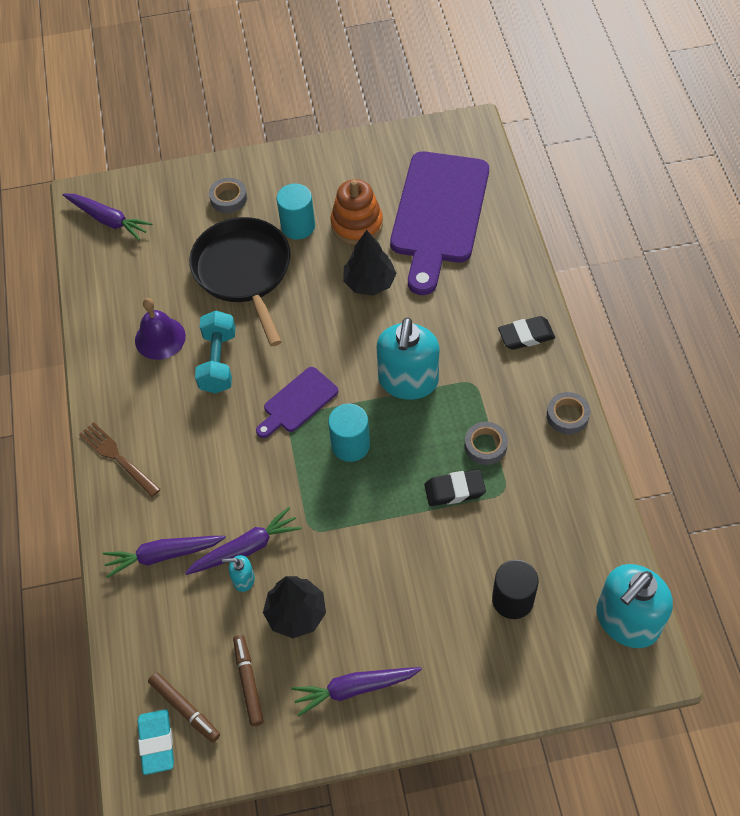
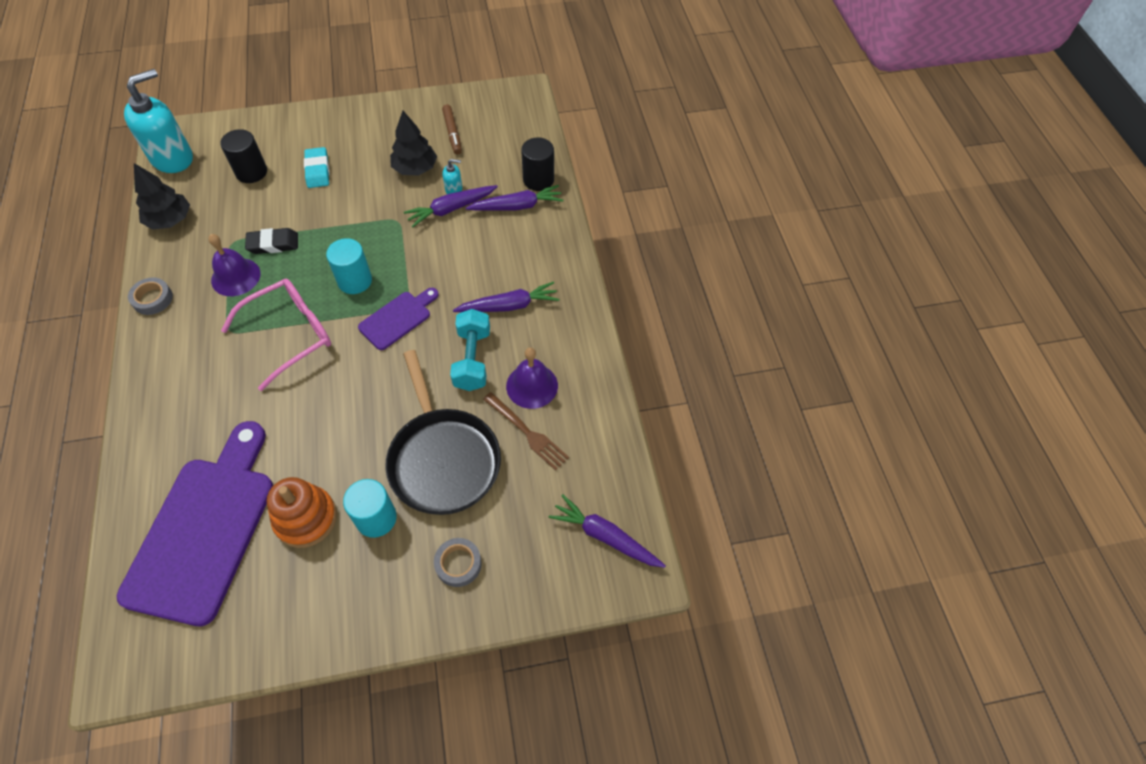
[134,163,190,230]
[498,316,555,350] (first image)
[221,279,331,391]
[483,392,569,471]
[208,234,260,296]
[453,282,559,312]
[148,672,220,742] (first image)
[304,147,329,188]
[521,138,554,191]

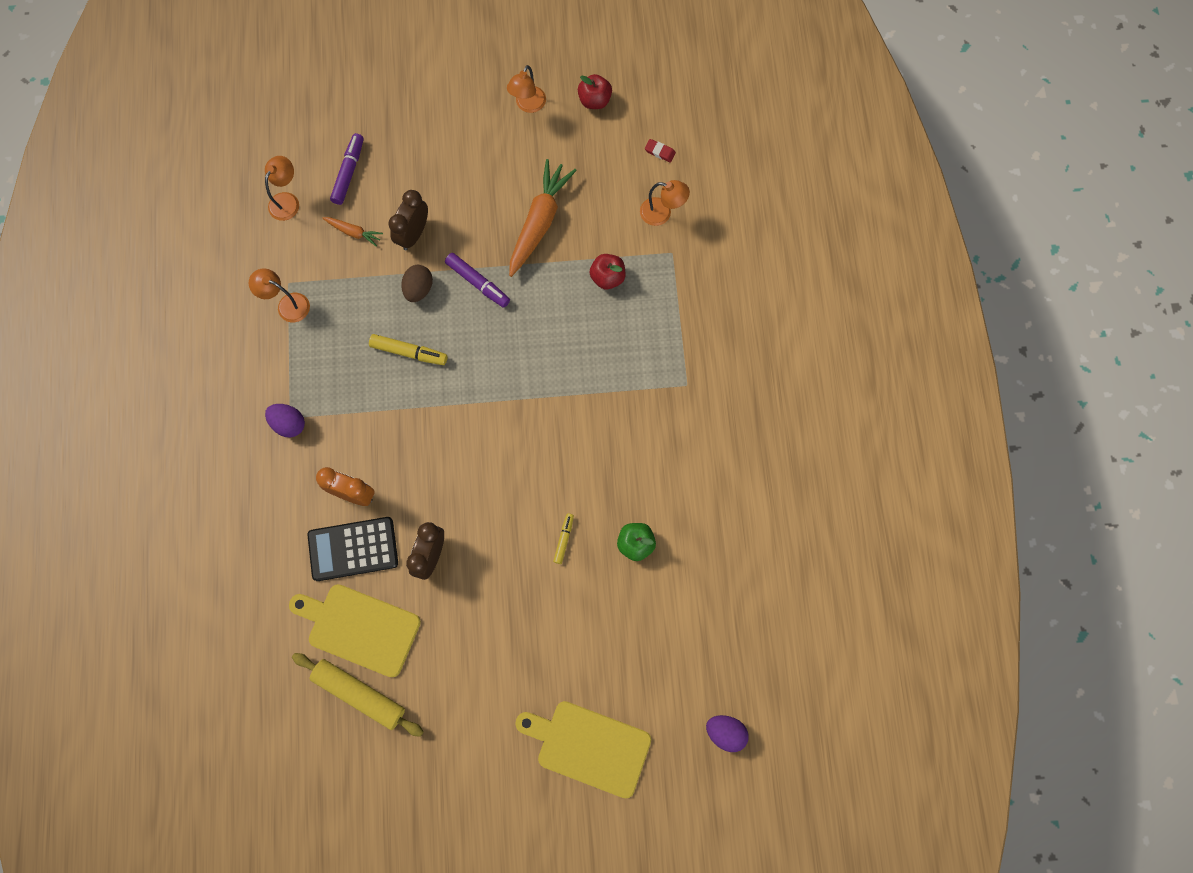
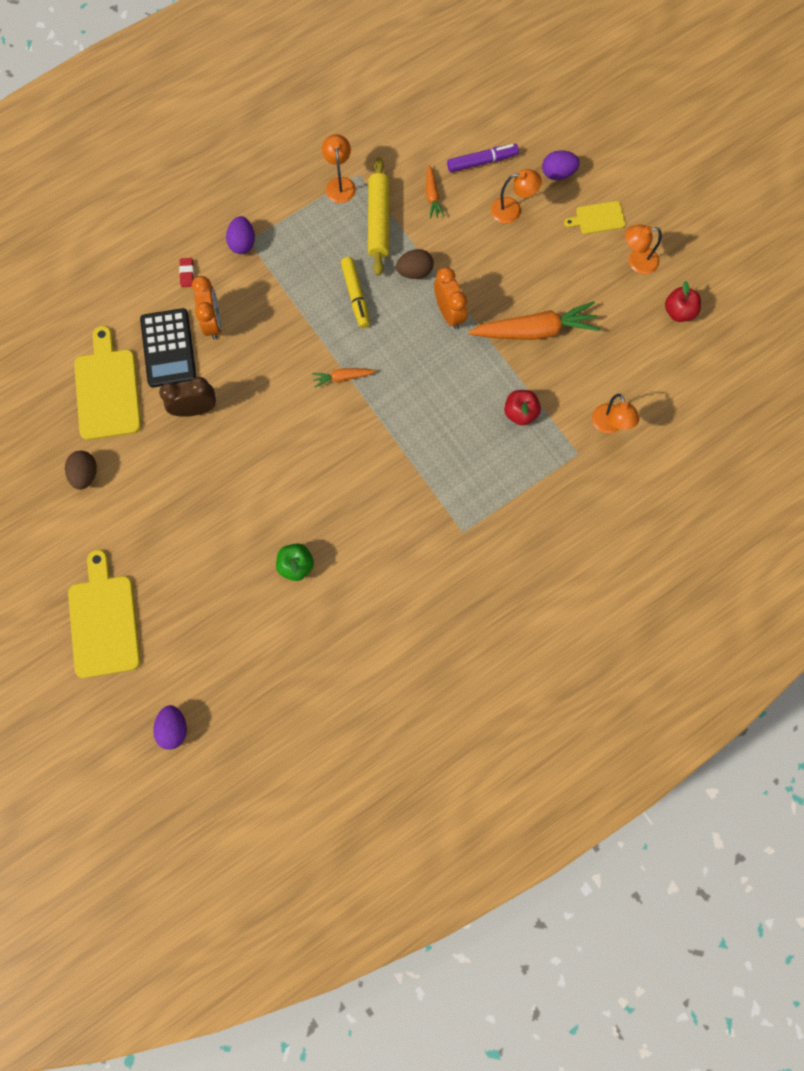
[179,258,194,287]
[491,169,542,223]
[388,190,428,250] (first image)
[434,267,467,329]
[553,513,574,564] (first image)
[140,308,196,388]
[368,157,389,276]
[542,150,580,180]
[564,201,626,234]
[312,368,376,388]
[65,451,97,490]

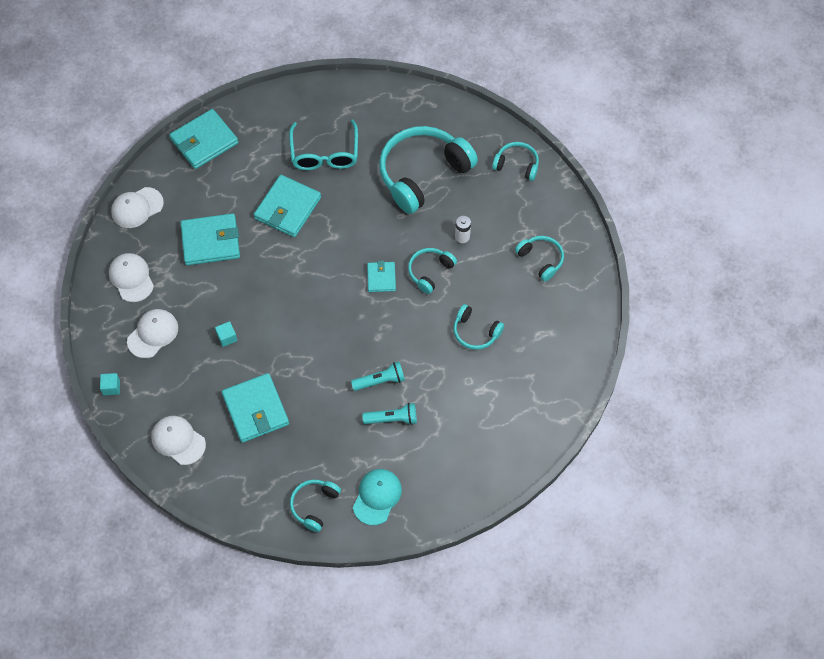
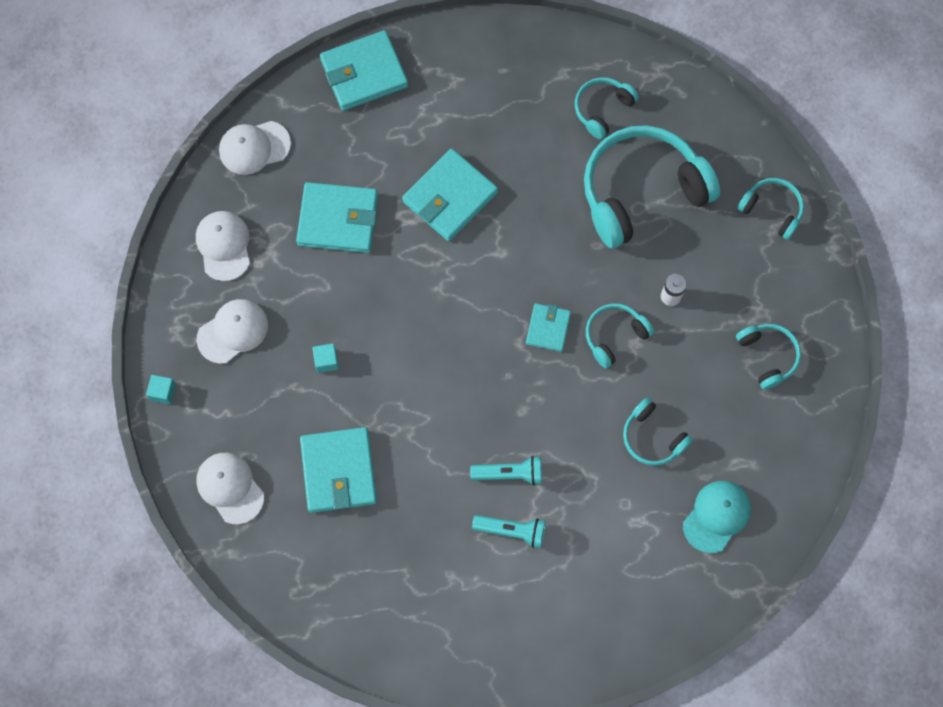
[289,120,358,170] (first image)
[683,481,751,553]
[575,77,639,139]

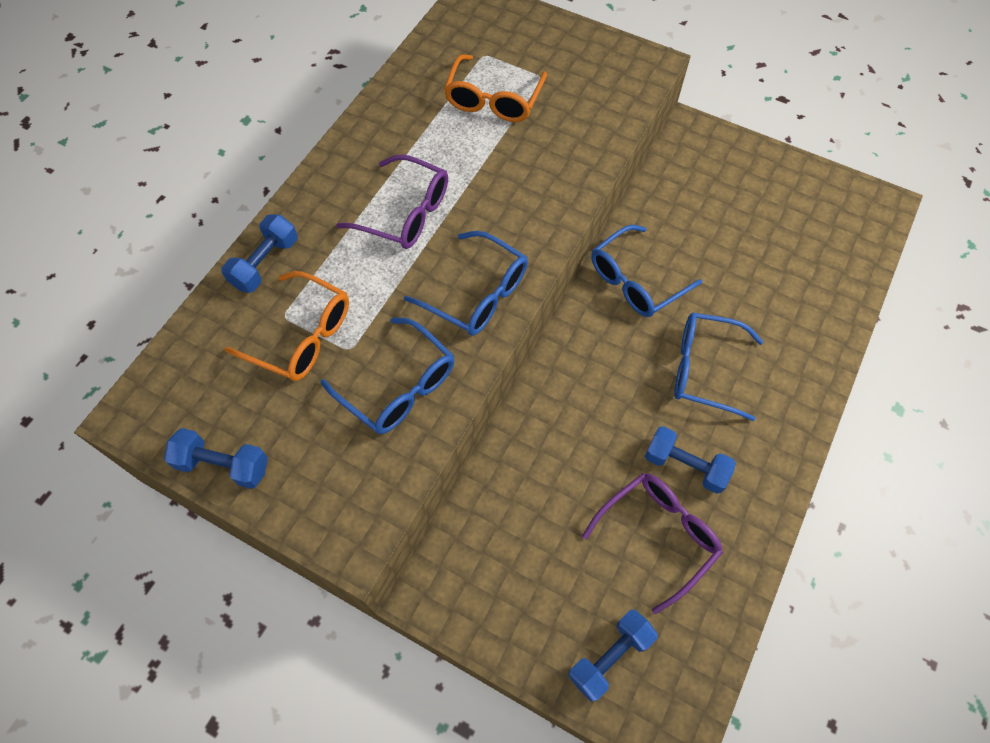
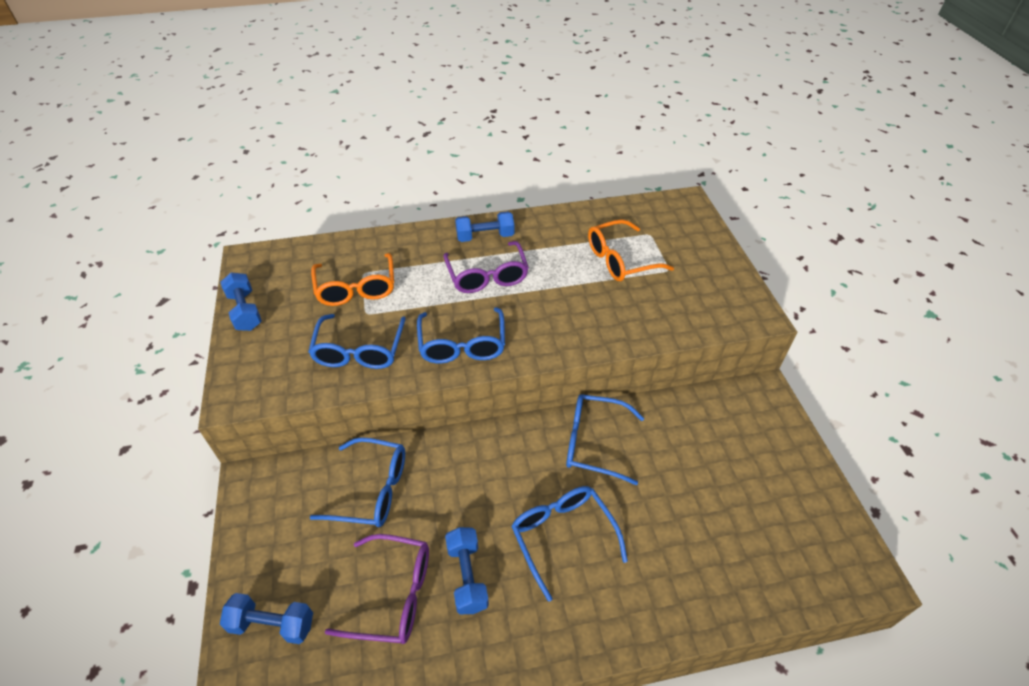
[455,211,514,242]
[309,437,405,527]

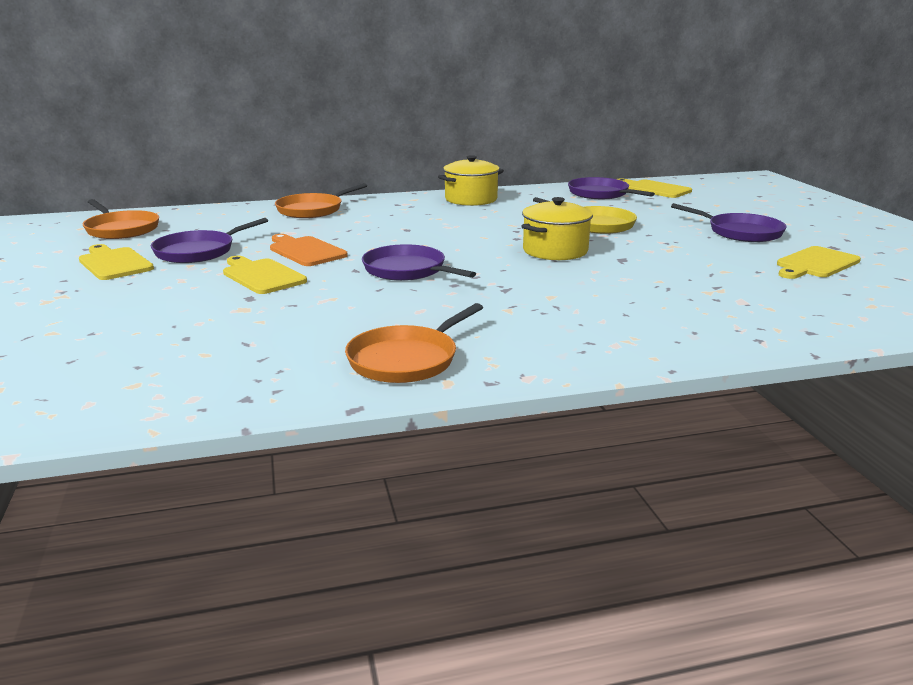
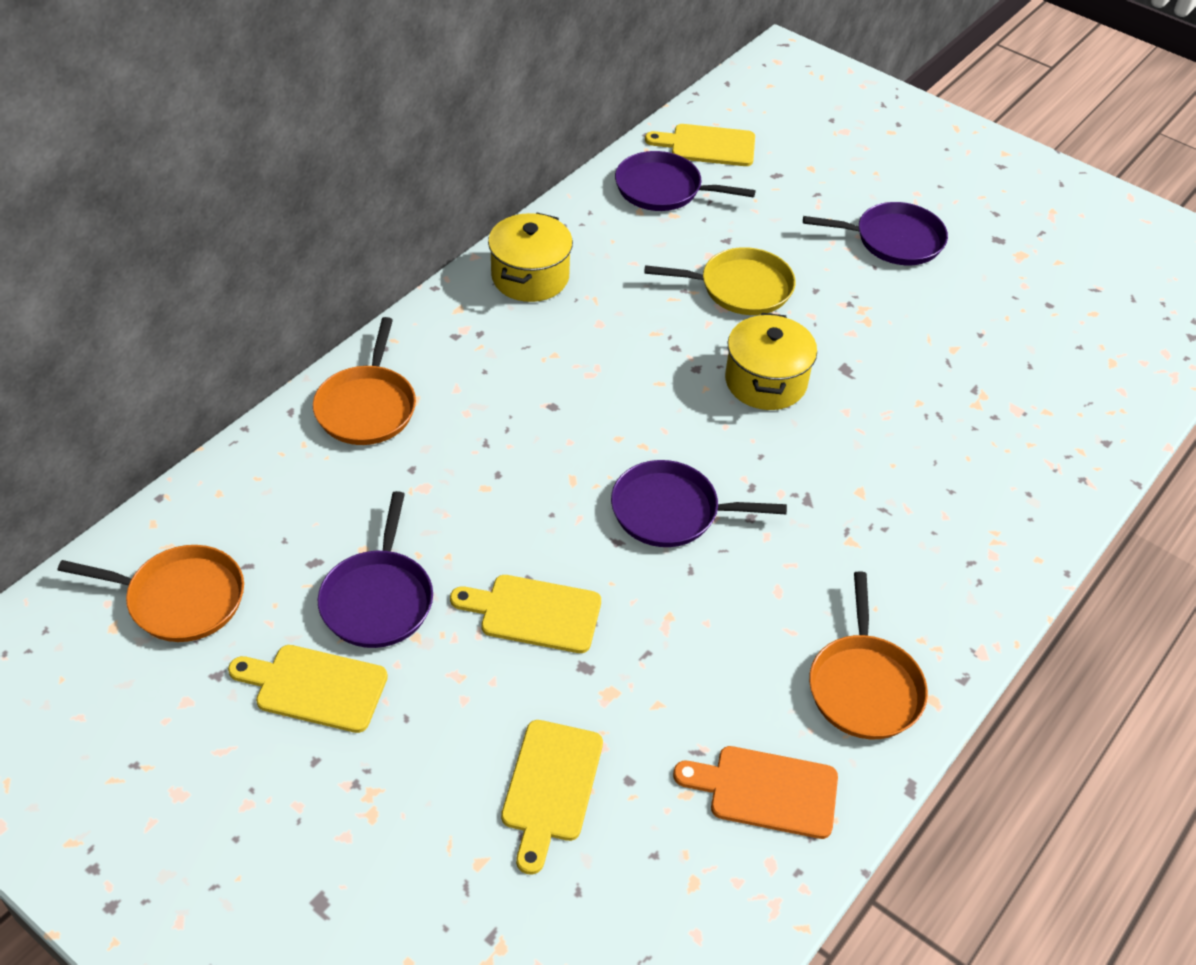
[673,746,838,839]
[501,720,603,875]

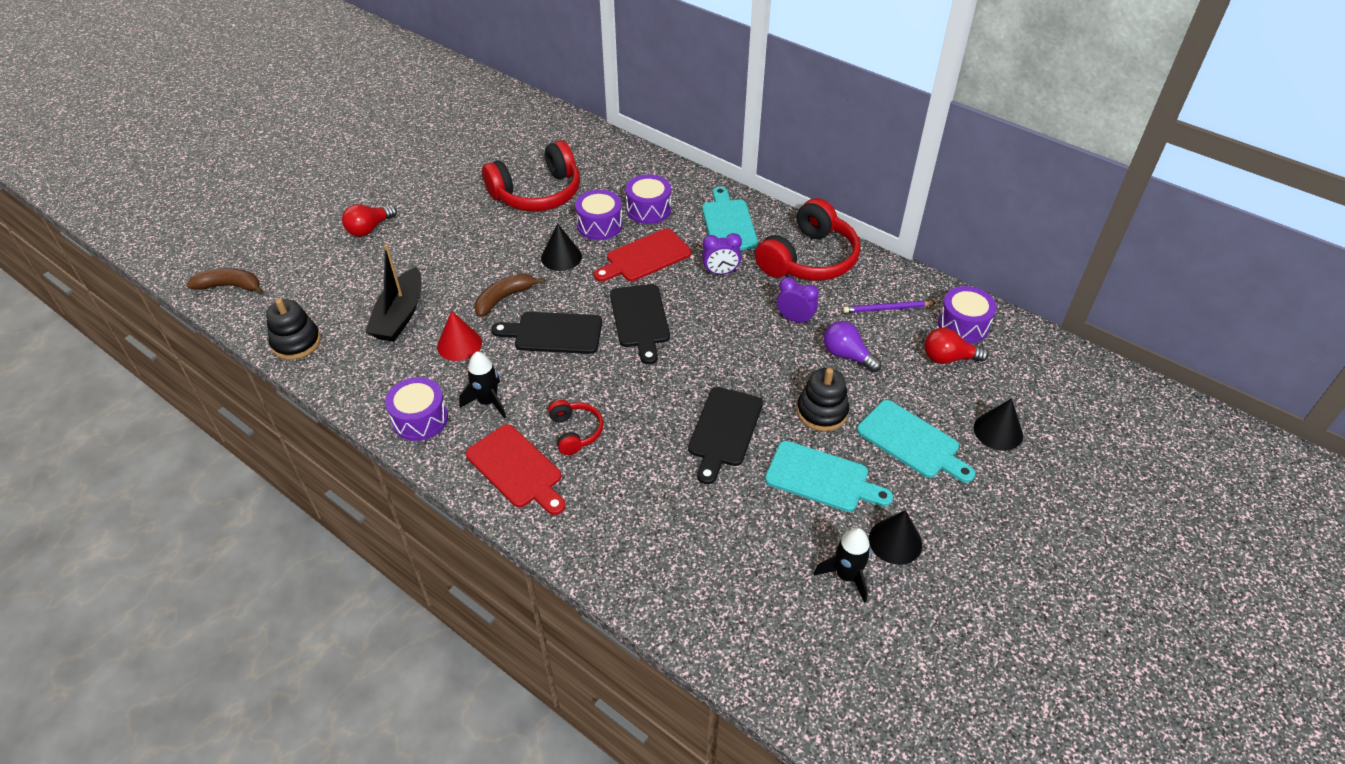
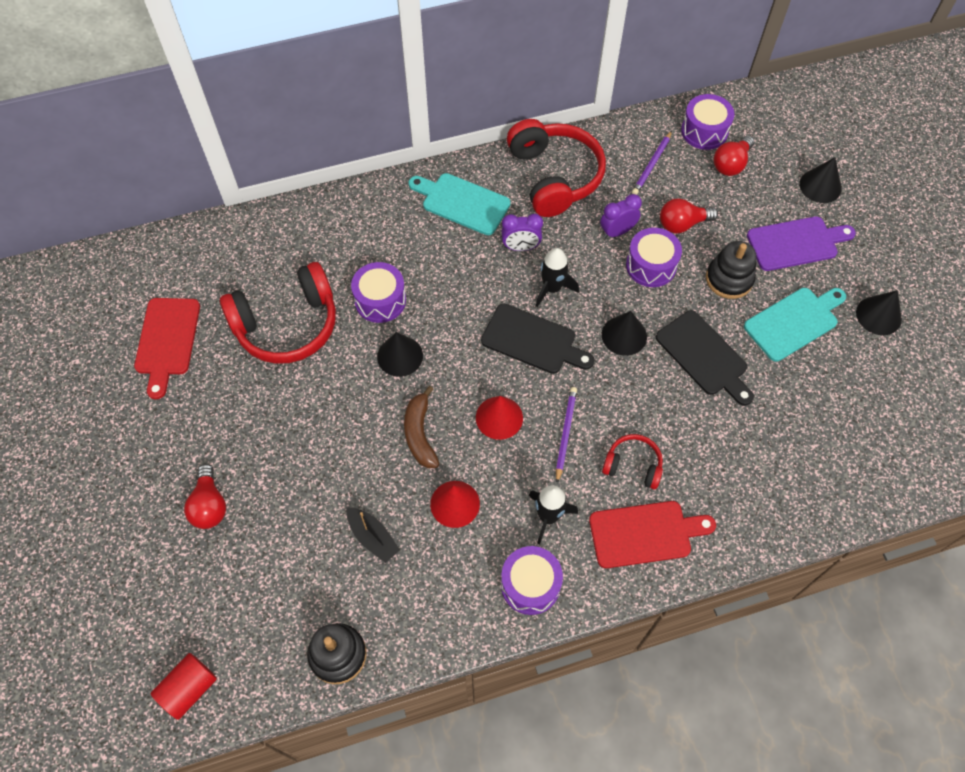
[220,262,336,364]
[626,228,682,287]
[134,298,200,399]
[502,214,543,251]
[347,507,400,563]
[150,653,217,720]
[476,396,523,440]
[660,198,718,233]
[747,216,856,271]
[536,248,579,307]
[602,311,647,356]
[556,387,577,483]

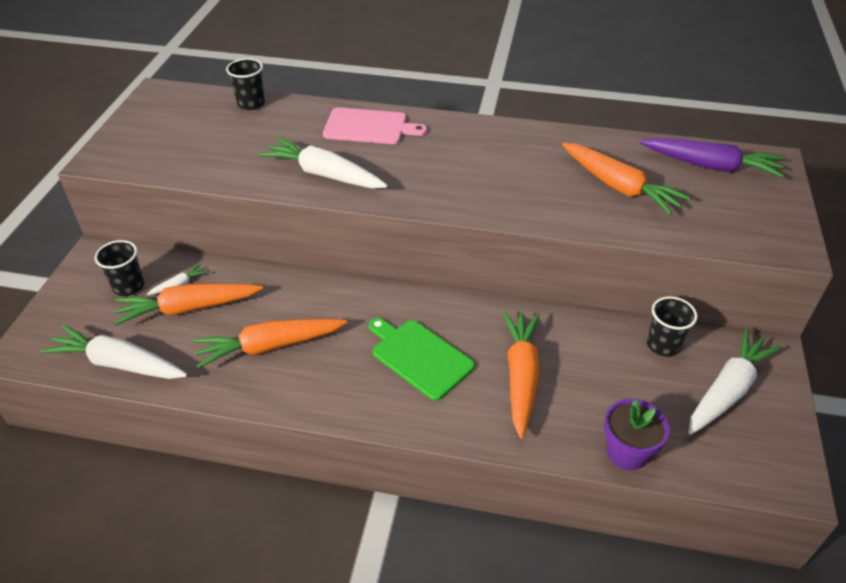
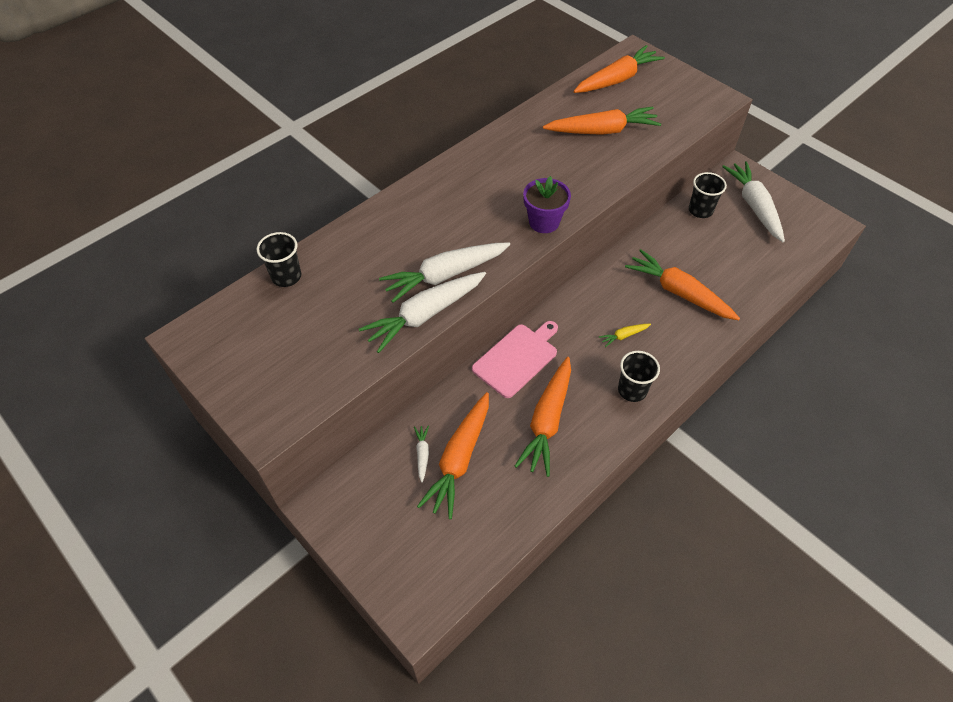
[472,321,558,398]
[573,45,665,93]
[618,351,660,402]
[599,324,651,347]
[359,272,486,353]
[523,176,571,233]

